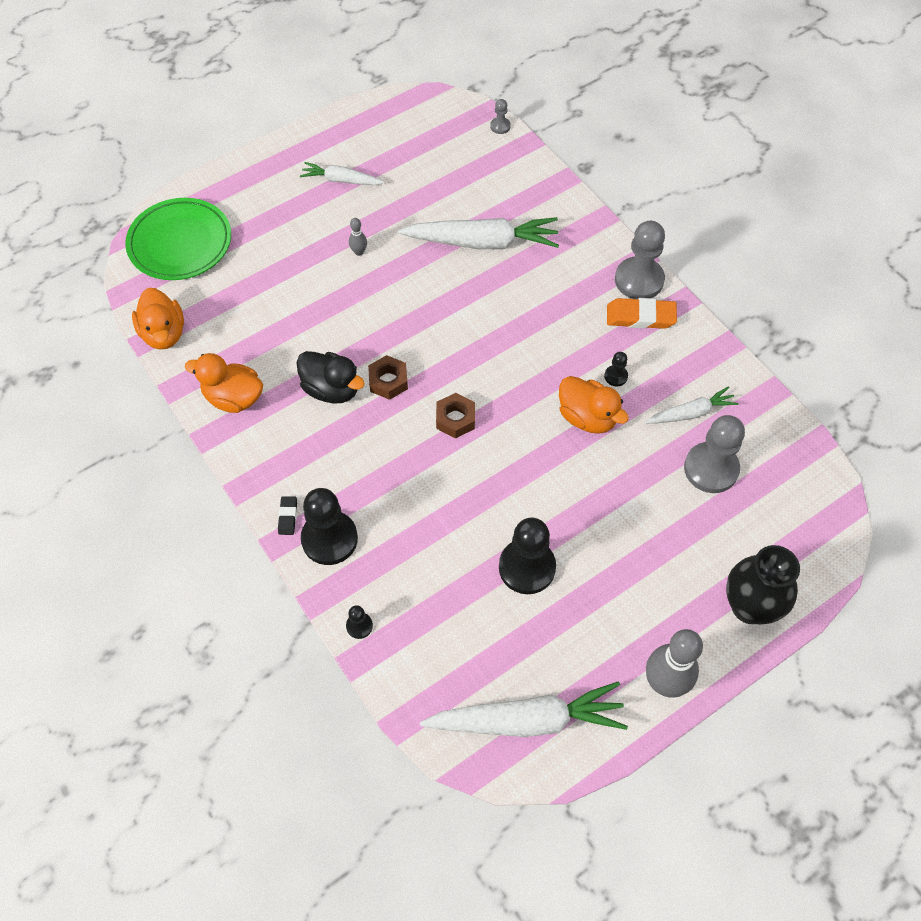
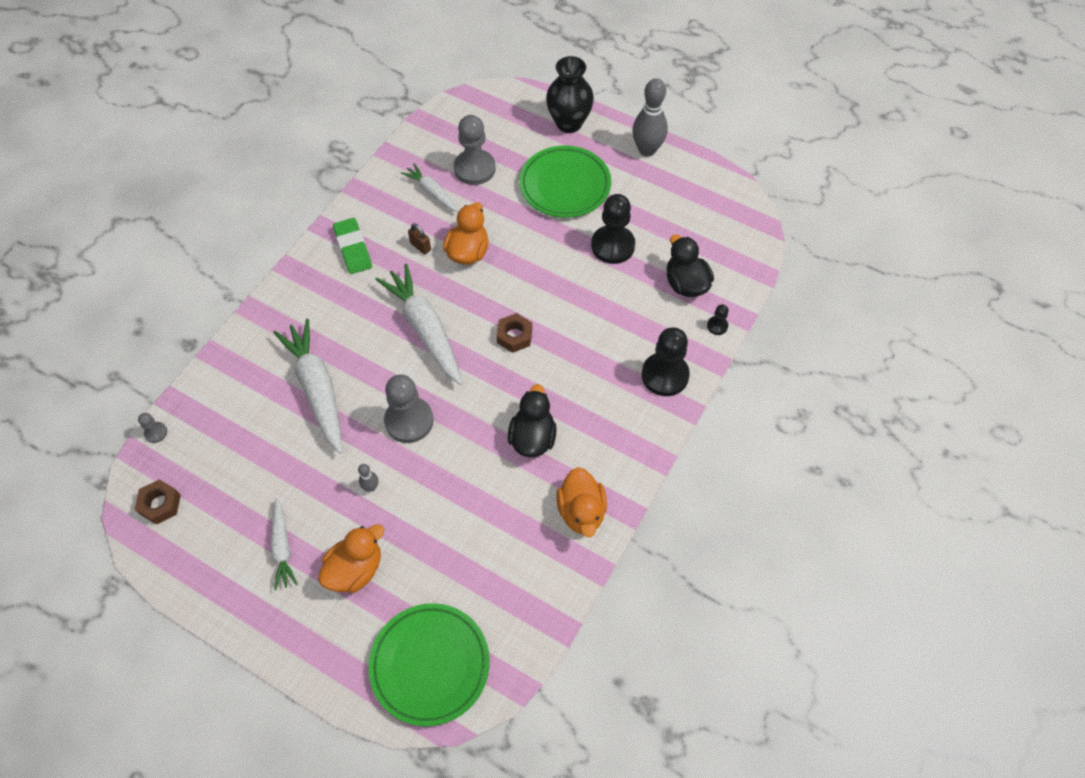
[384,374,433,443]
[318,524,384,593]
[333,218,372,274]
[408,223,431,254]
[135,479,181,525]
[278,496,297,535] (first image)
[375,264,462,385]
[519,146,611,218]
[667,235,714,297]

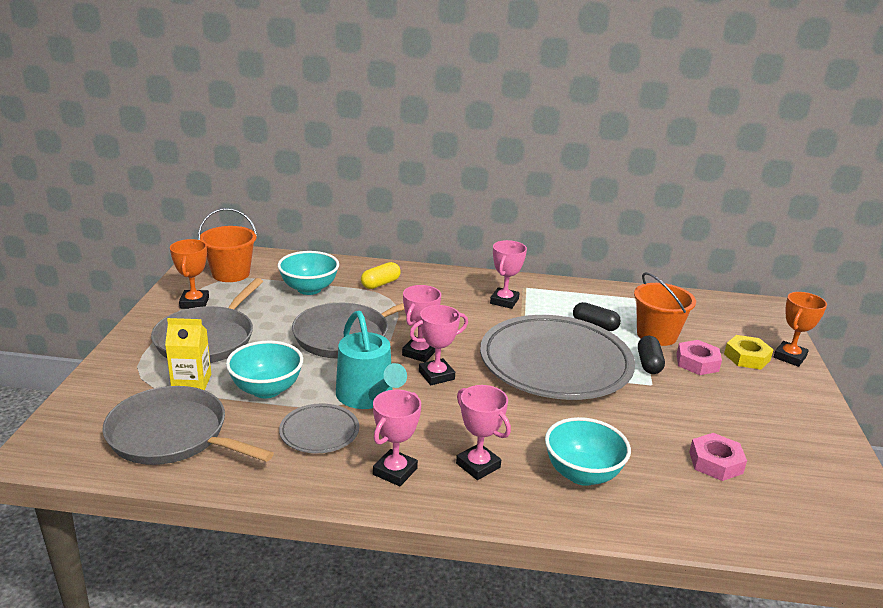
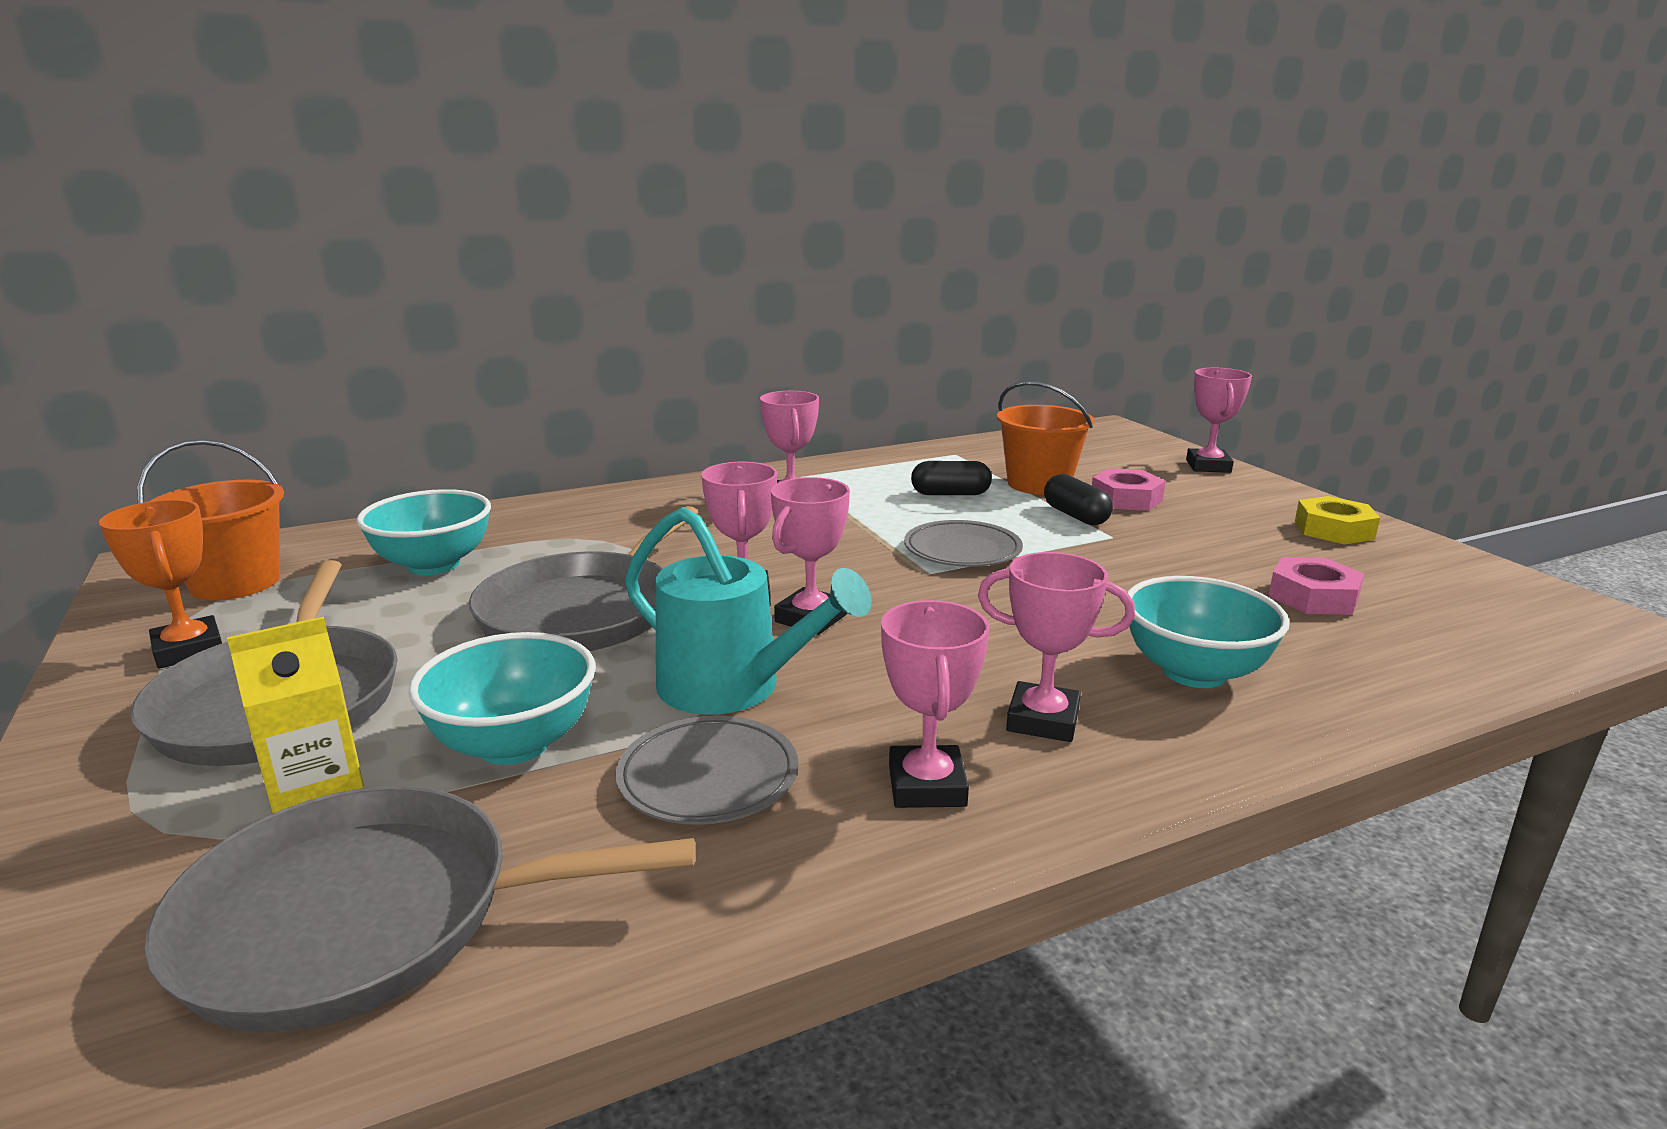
[361,262,401,289] (first image)
[1186,368,1252,473]
[904,520,1023,567]
[1295,496,1380,545]

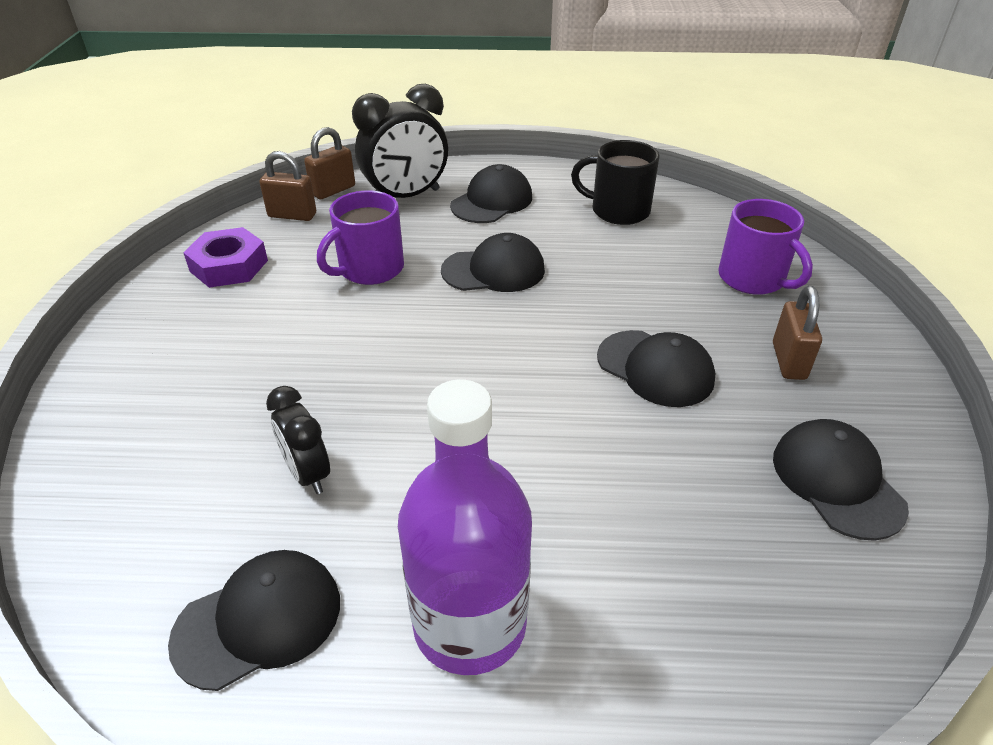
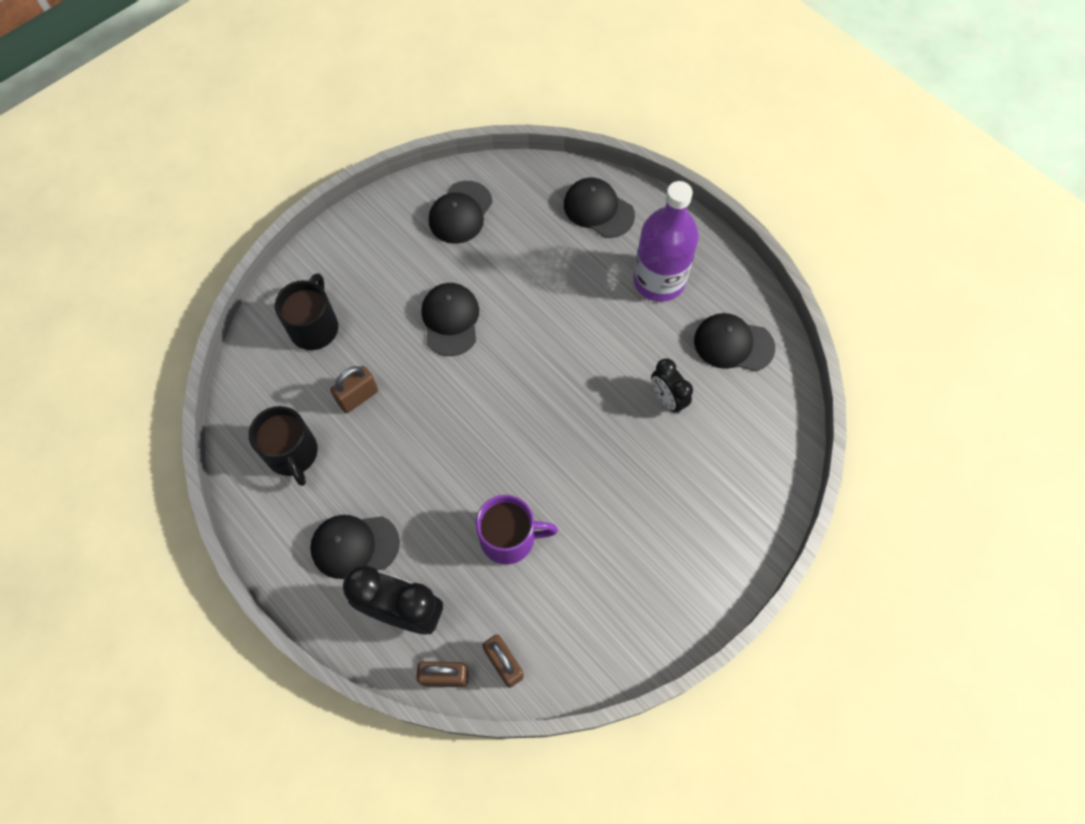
[275,273,338,350]
[183,227,268,288] (first image)
[564,178,635,238]
[330,366,378,413]
[651,358,693,414]

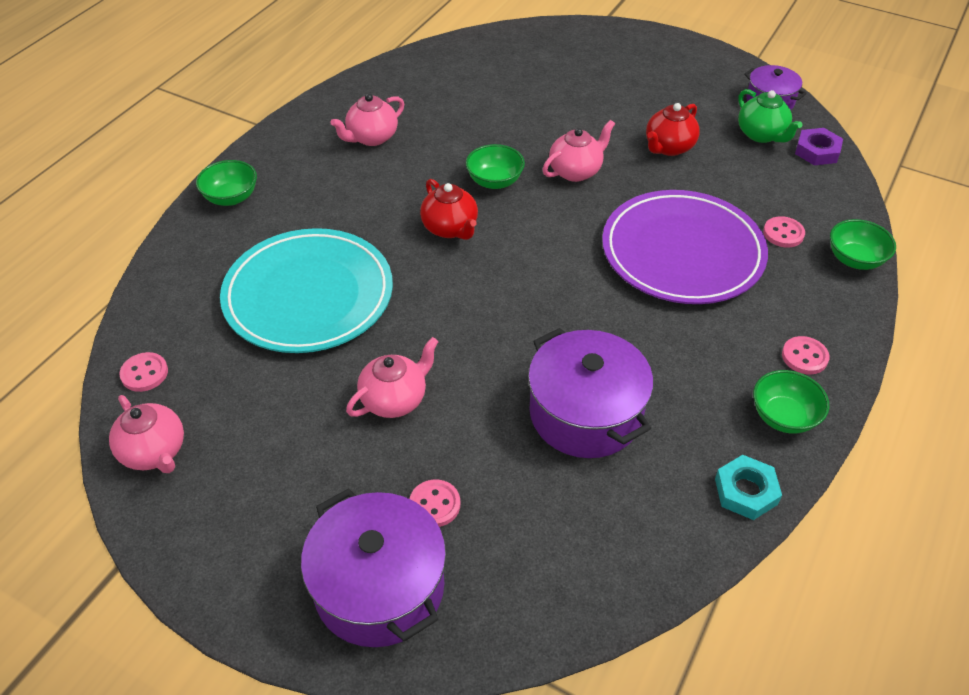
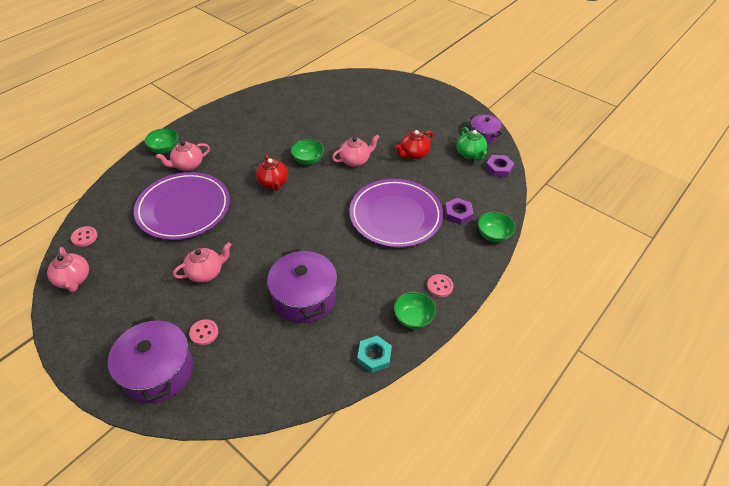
[156,141,210,171]
[445,198,474,225]
[134,172,230,240]

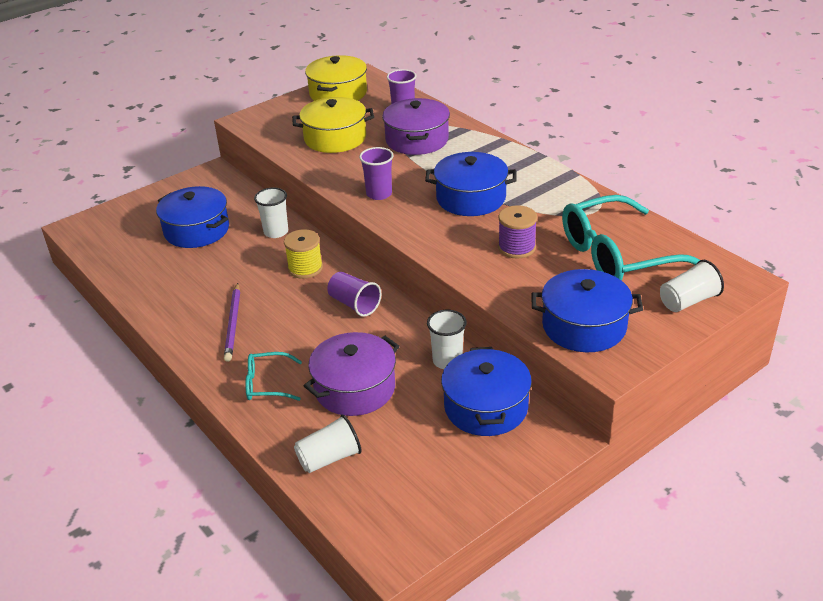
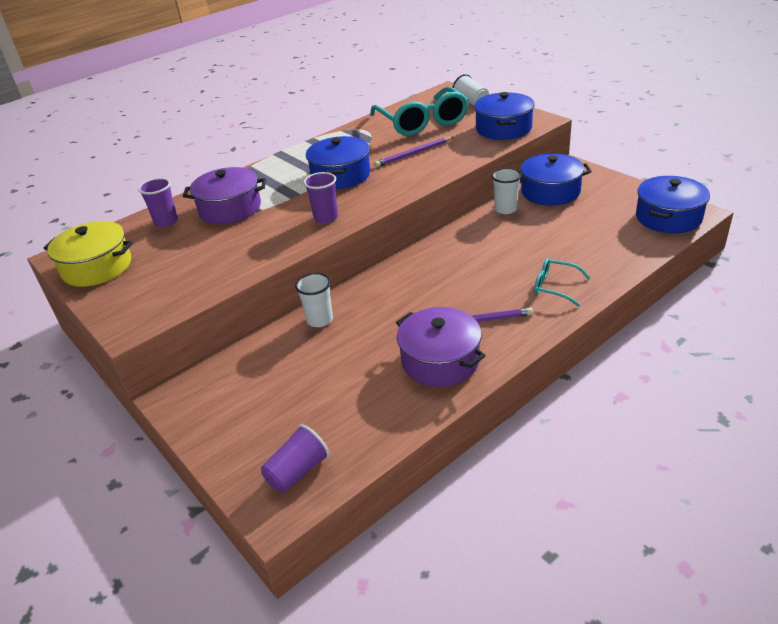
[292,97,374,153] (first image)
[636,176,710,233]
[374,137,453,167]
[284,229,323,279] (first image)
[261,424,330,493]
[396,307,486,387]
[534,258,591,307]
[294,415,362,473] (first image)

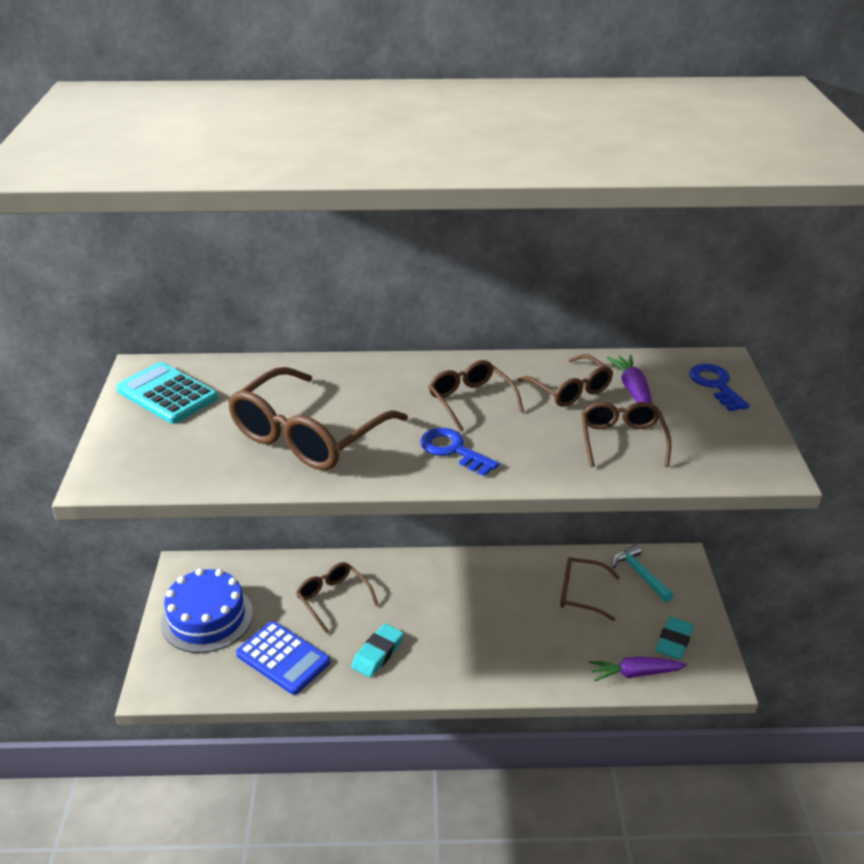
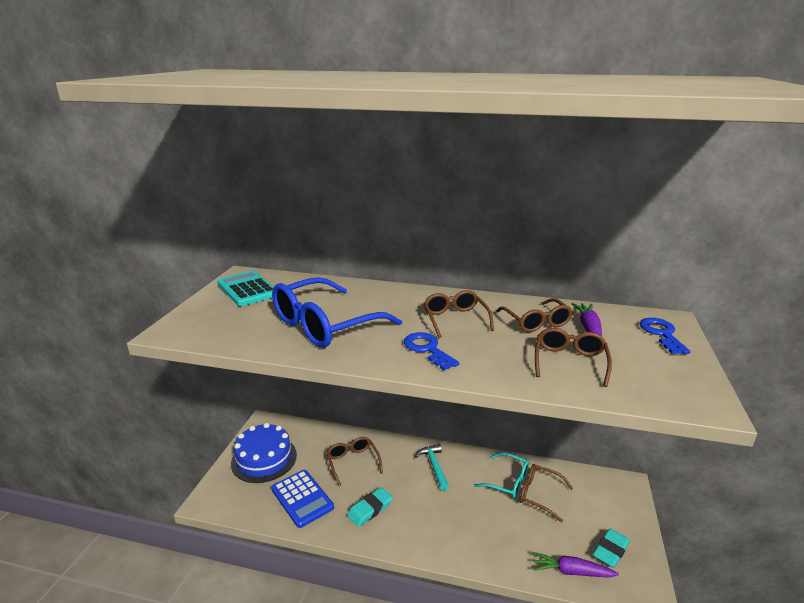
[272,277,402,348]
[415,444,449,490]
[474,453,529,498]

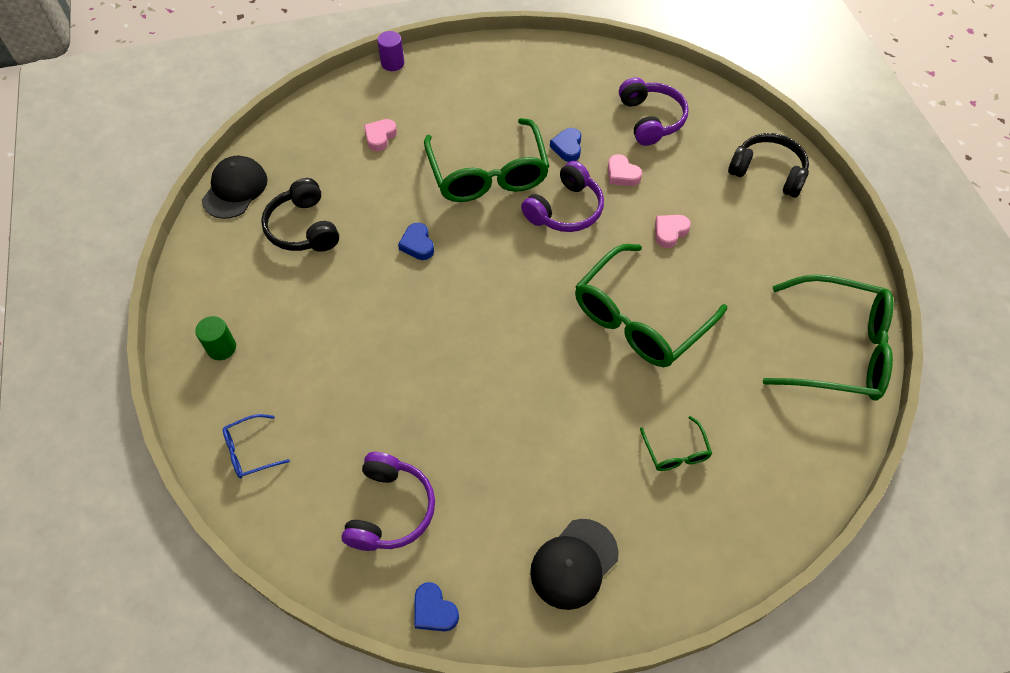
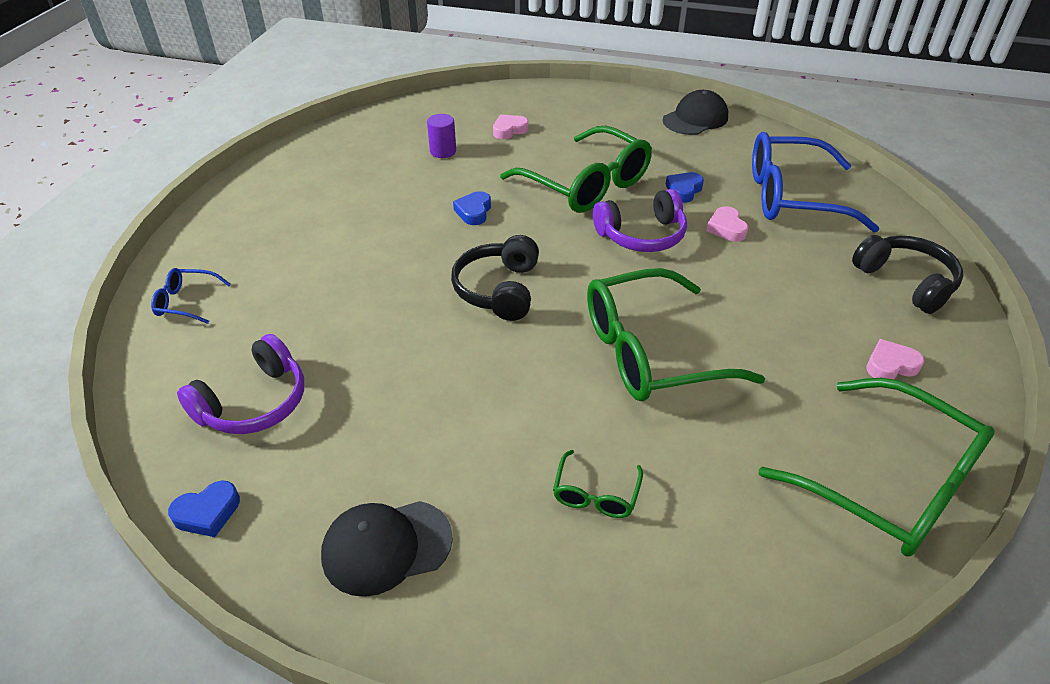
[427,114,456,158]
[752,132,880,232]
[500,126,652,213]
[663,90,728,135]
[451,235,539,321]
[866,339,924,379]
[195,316,236,360] (first image)
[168,481,240,537]

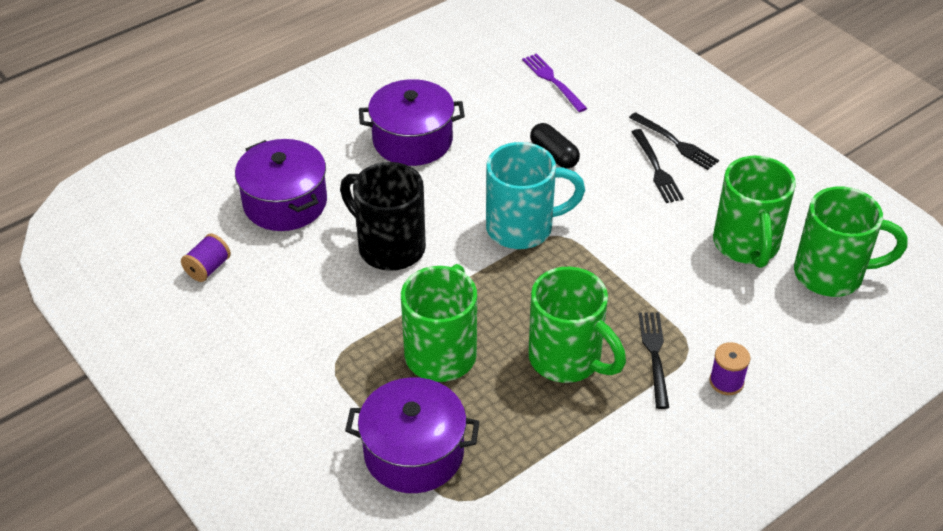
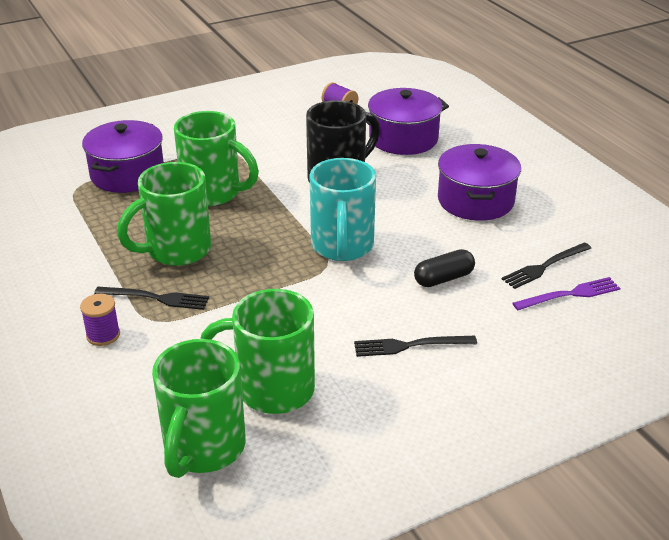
[502,242,591,289]

